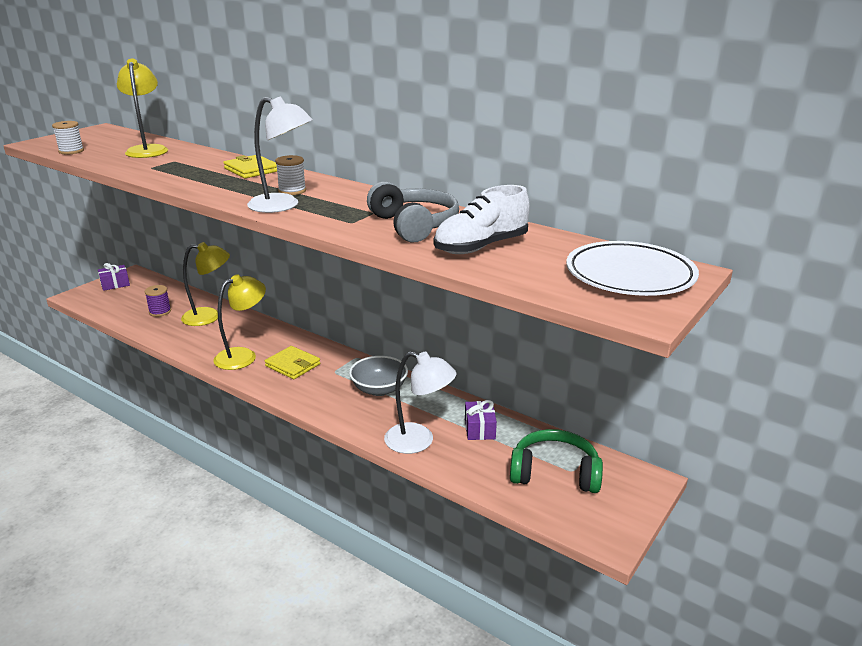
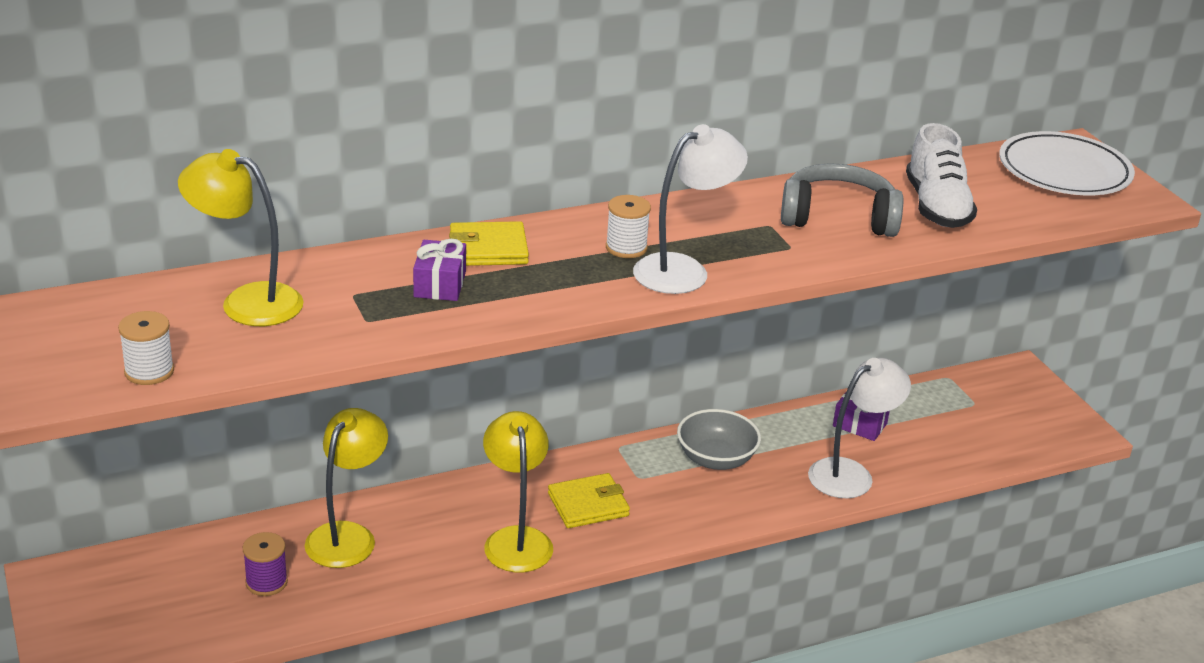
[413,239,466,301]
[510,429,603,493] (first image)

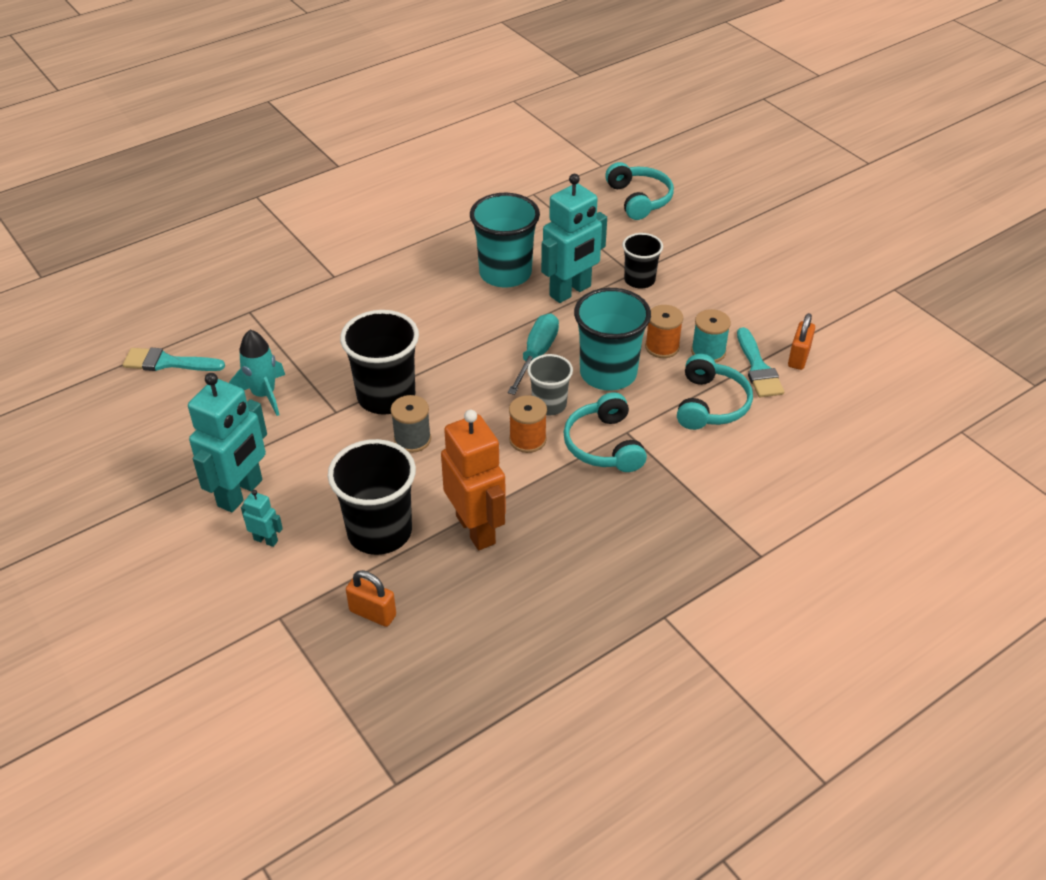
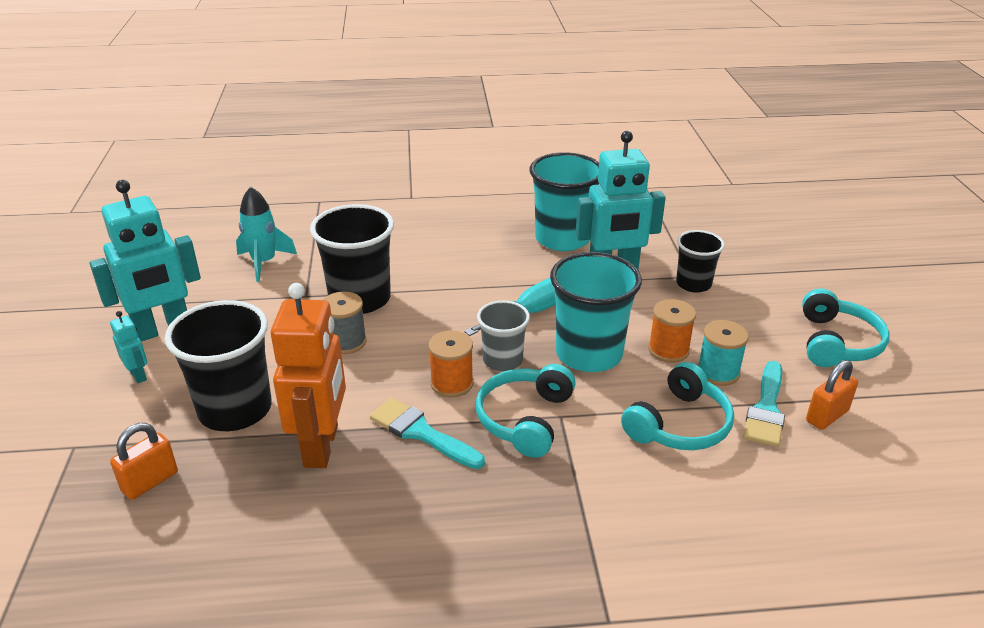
[802,288,889,367]
[370,398,485,469]
[110,423,178,500]

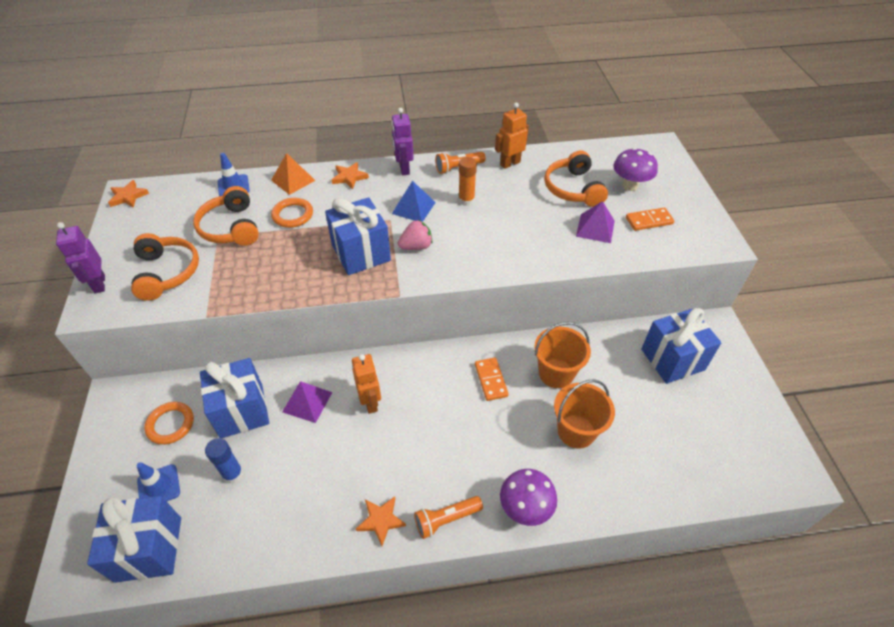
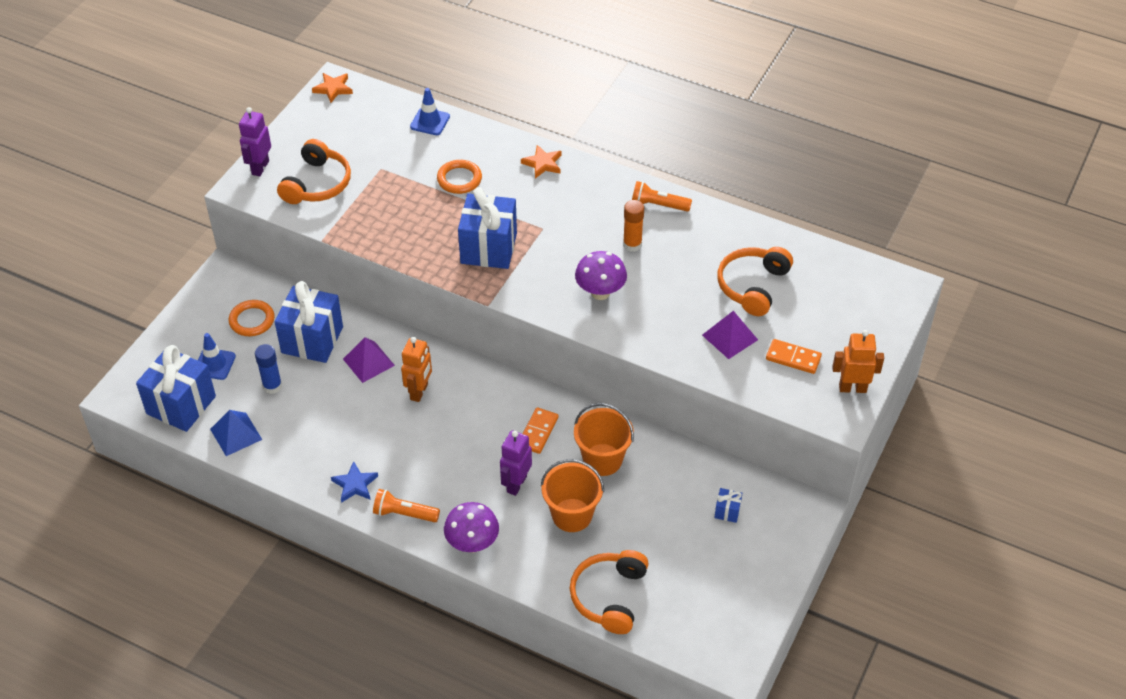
[832,330,884,393]
[500,430,532,496]
[575,251,627,300]
[271,153,316,195] (first image)
[210,410,262,456]
[570,550,649,634]
[398,220,433,250] (first image)
[714,488,742,523]
[331,461,378,503]

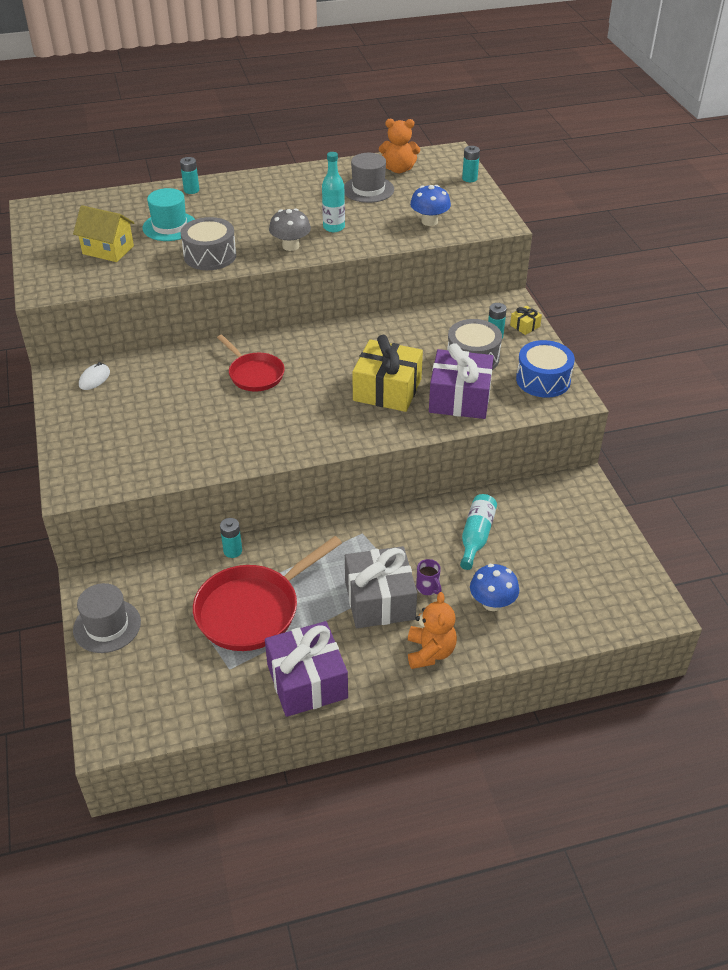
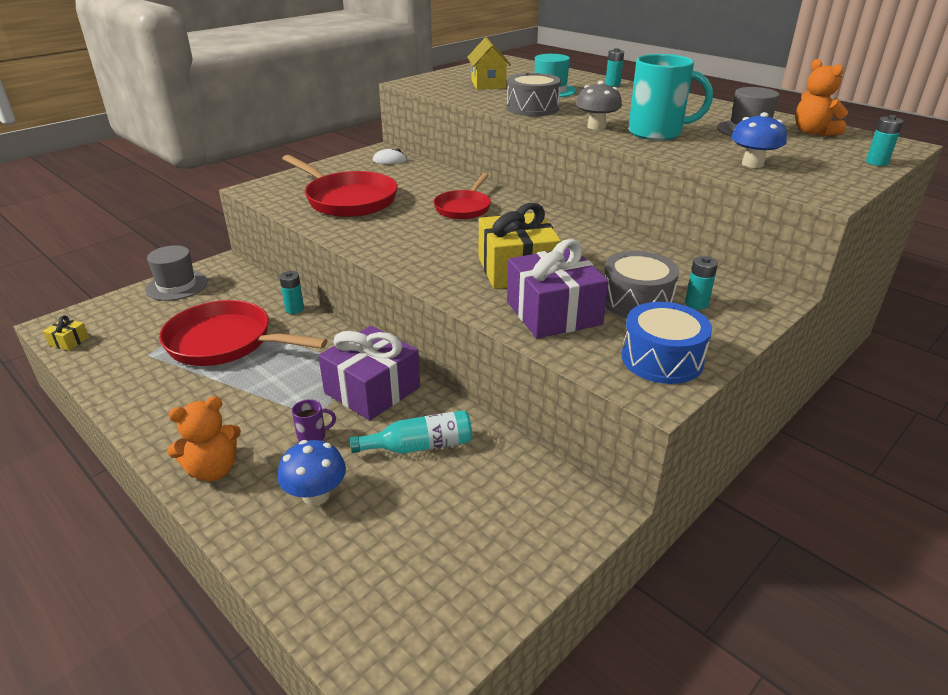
[628,54,713,141]
[43,315,89,351]
[345,546,417,628] (first image)
[292,399,336,442]
[318,325,420,421]
[282,155,398,217]

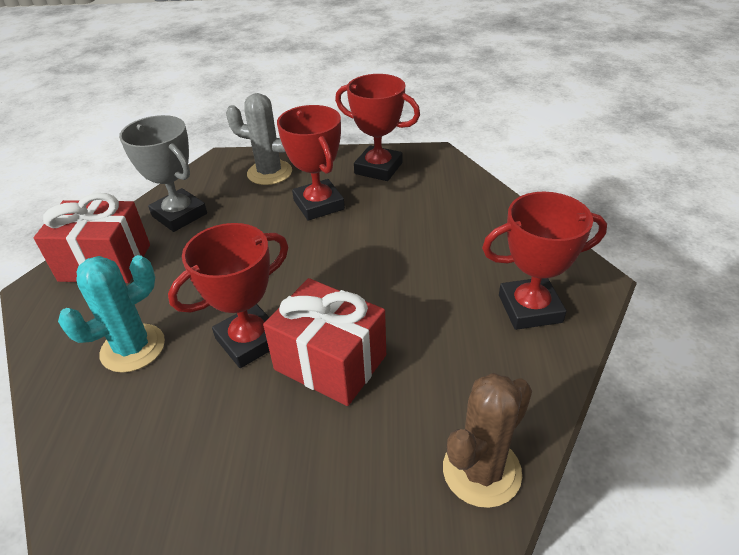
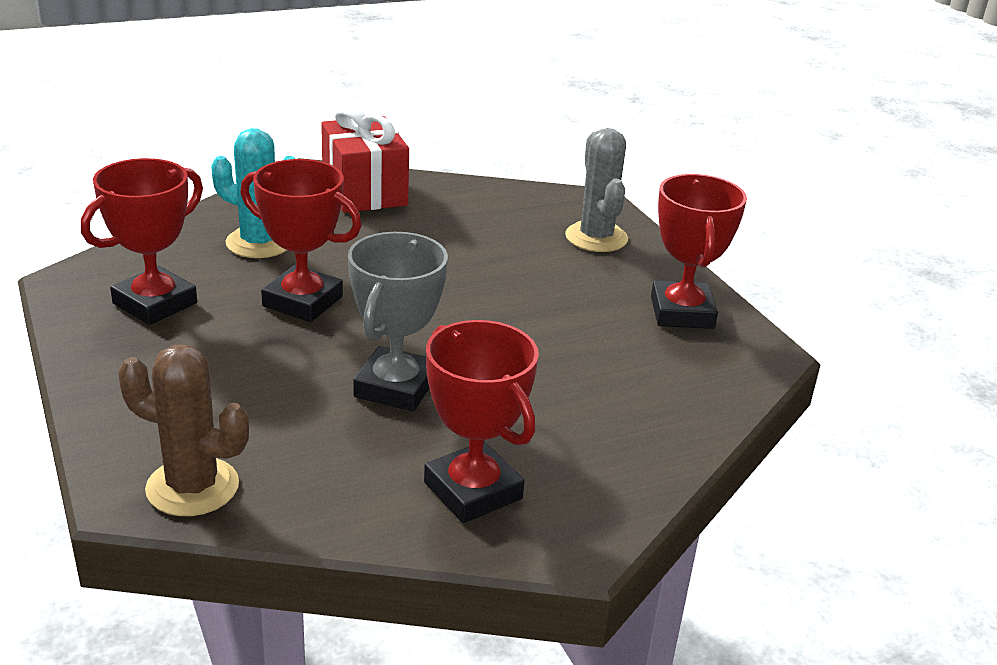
[81,158,203,325]
[348,232,448,411]
[263,278,386,406] (first image)

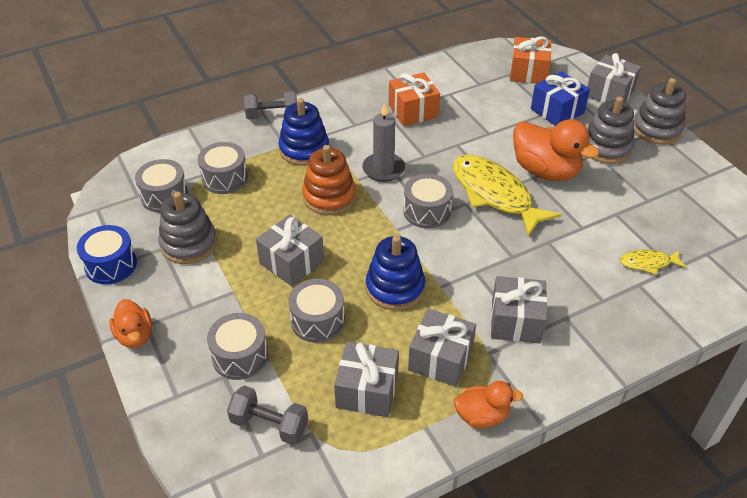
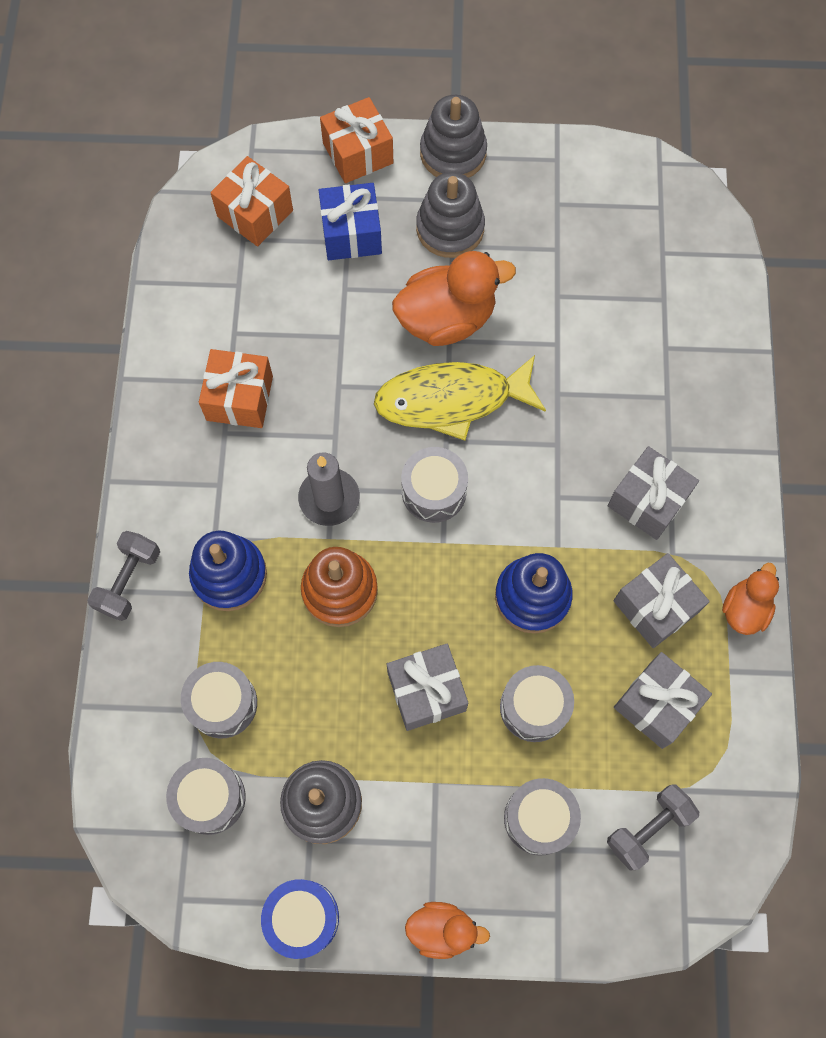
[320,97,393,183]
[620,250,686,275] (first image)

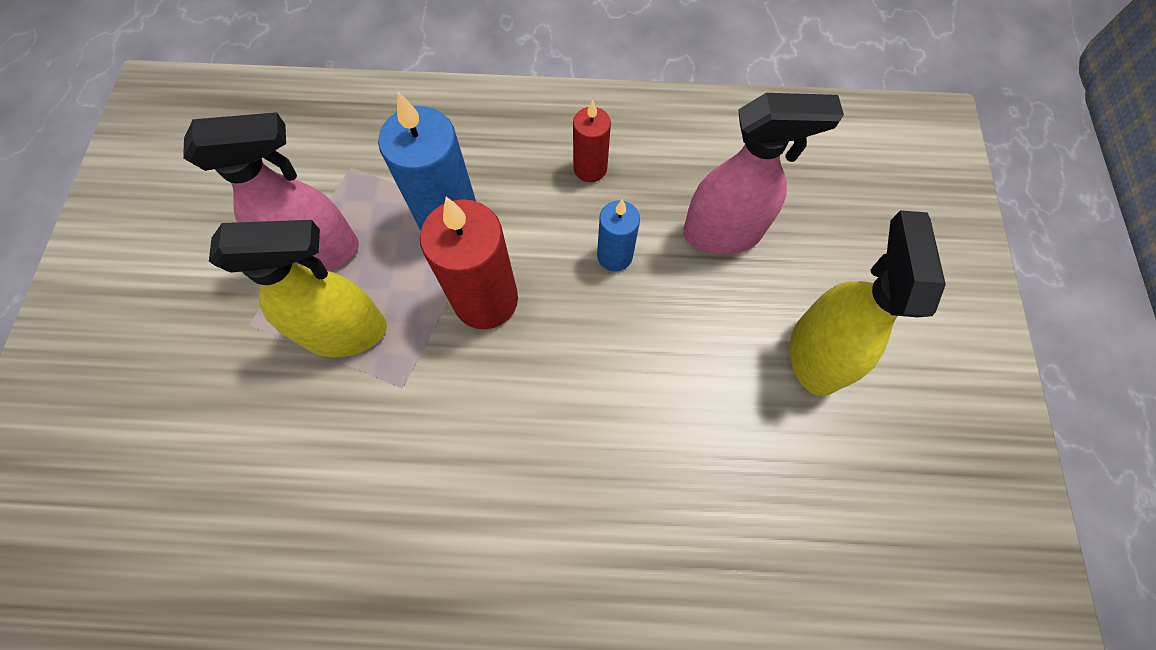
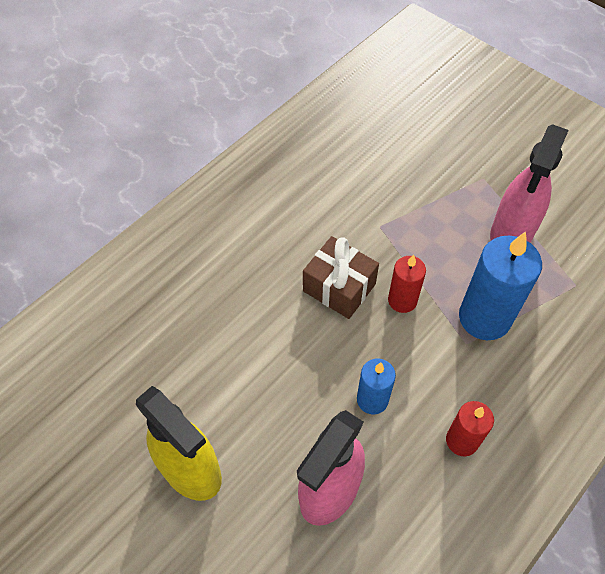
[388,255,426,313]
[209,220,387,357] (first image)
[303,236,379,319]

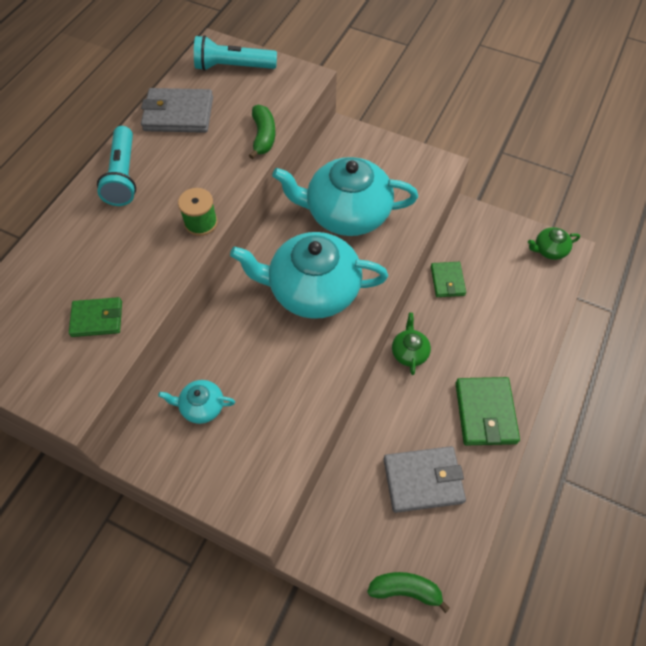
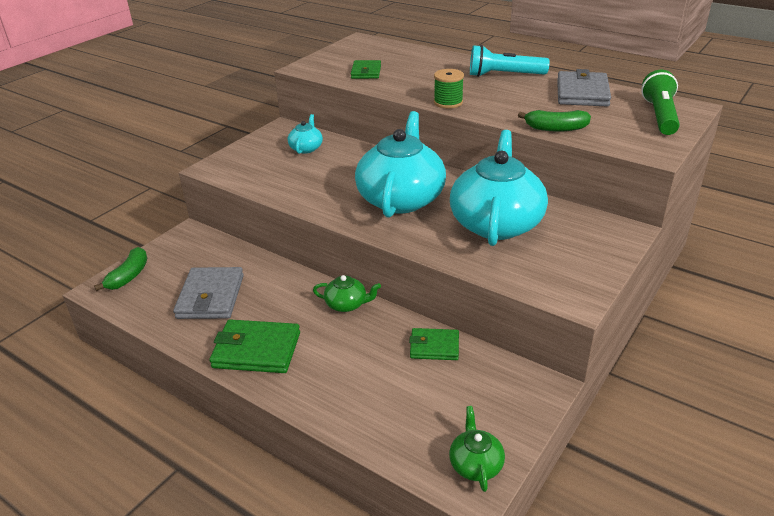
[641,70,680,135]

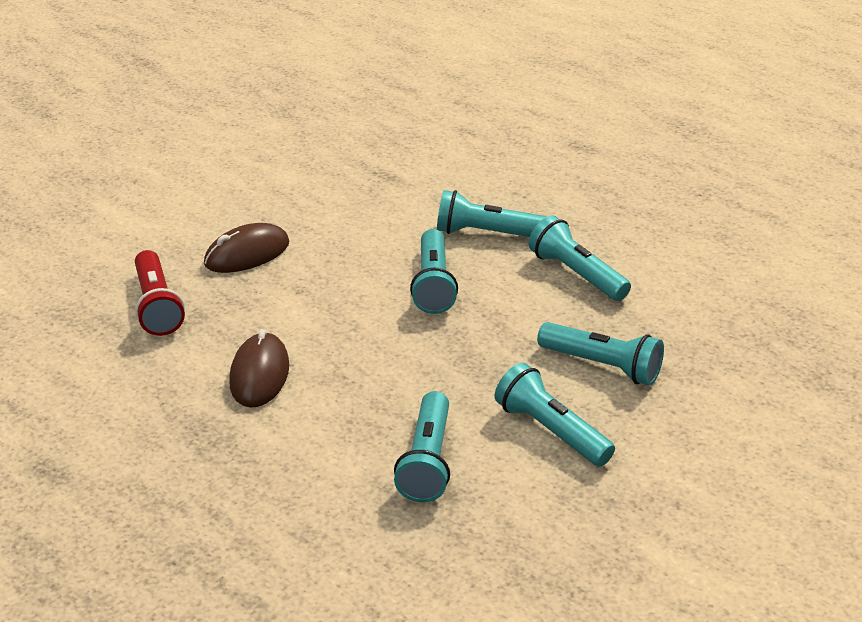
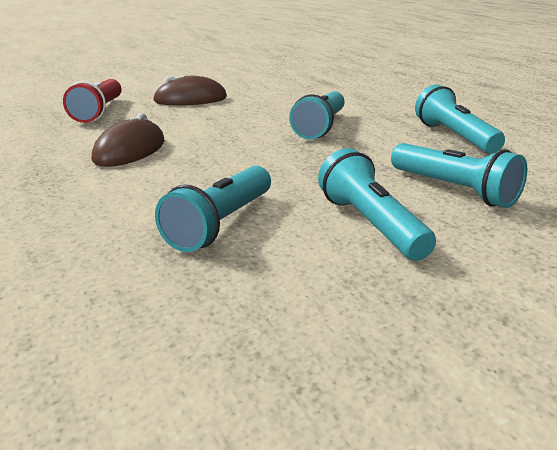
[437,190,546,237] (first image)

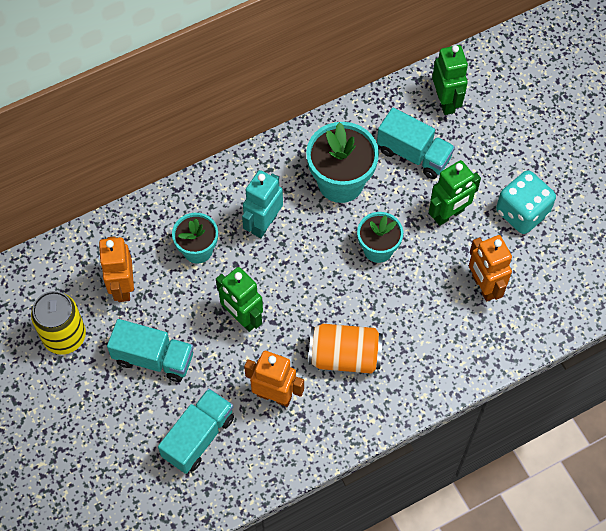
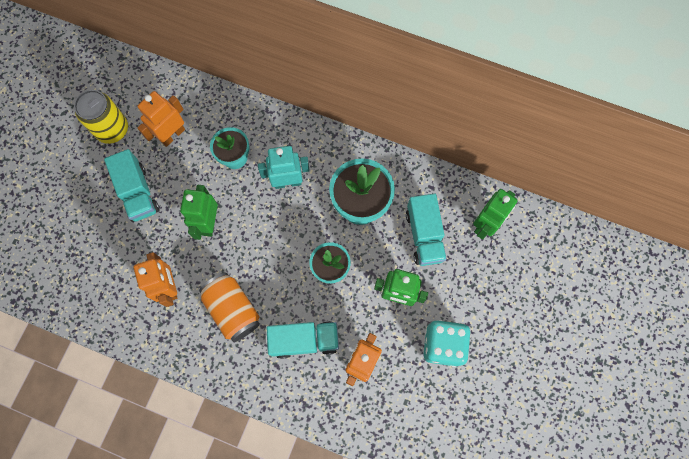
[267,321,339,359]

